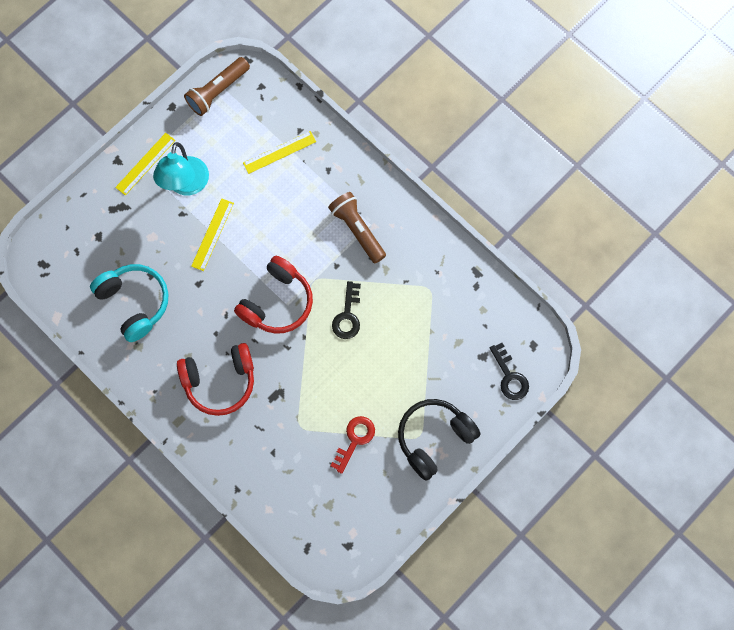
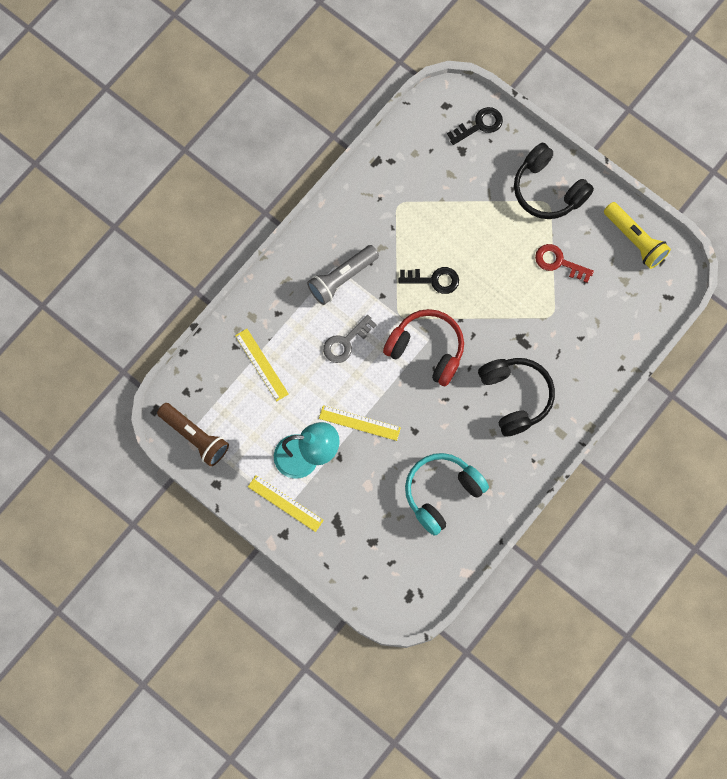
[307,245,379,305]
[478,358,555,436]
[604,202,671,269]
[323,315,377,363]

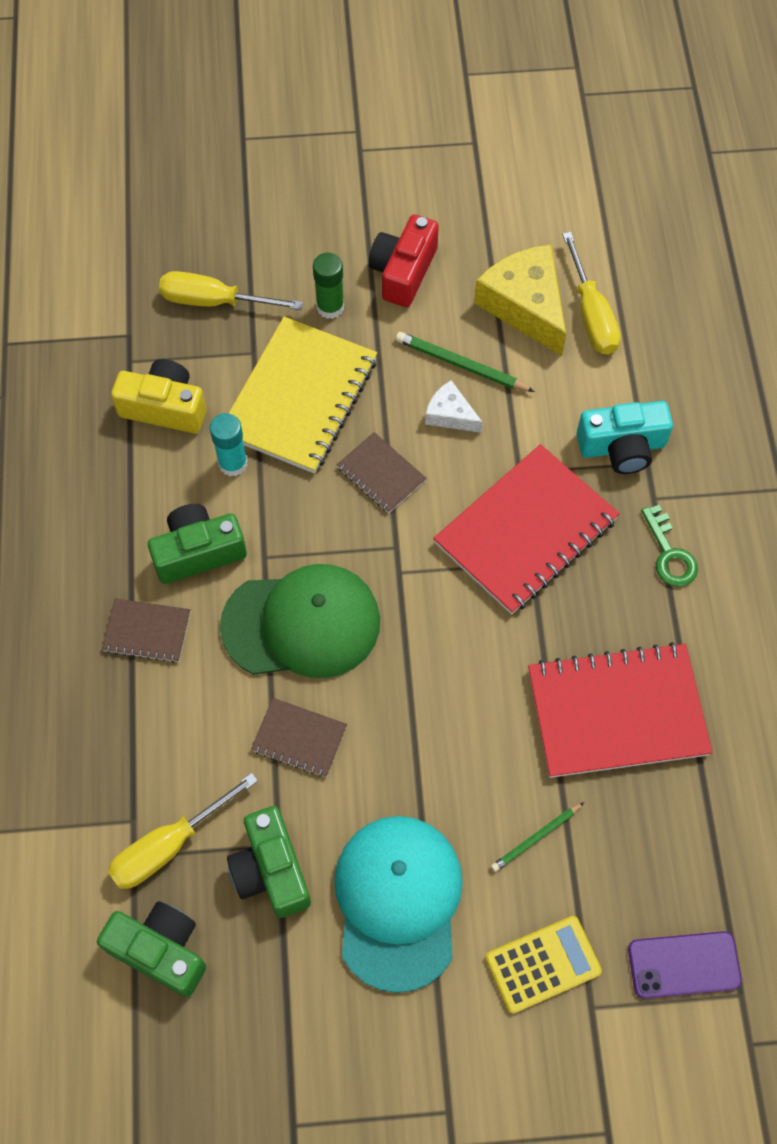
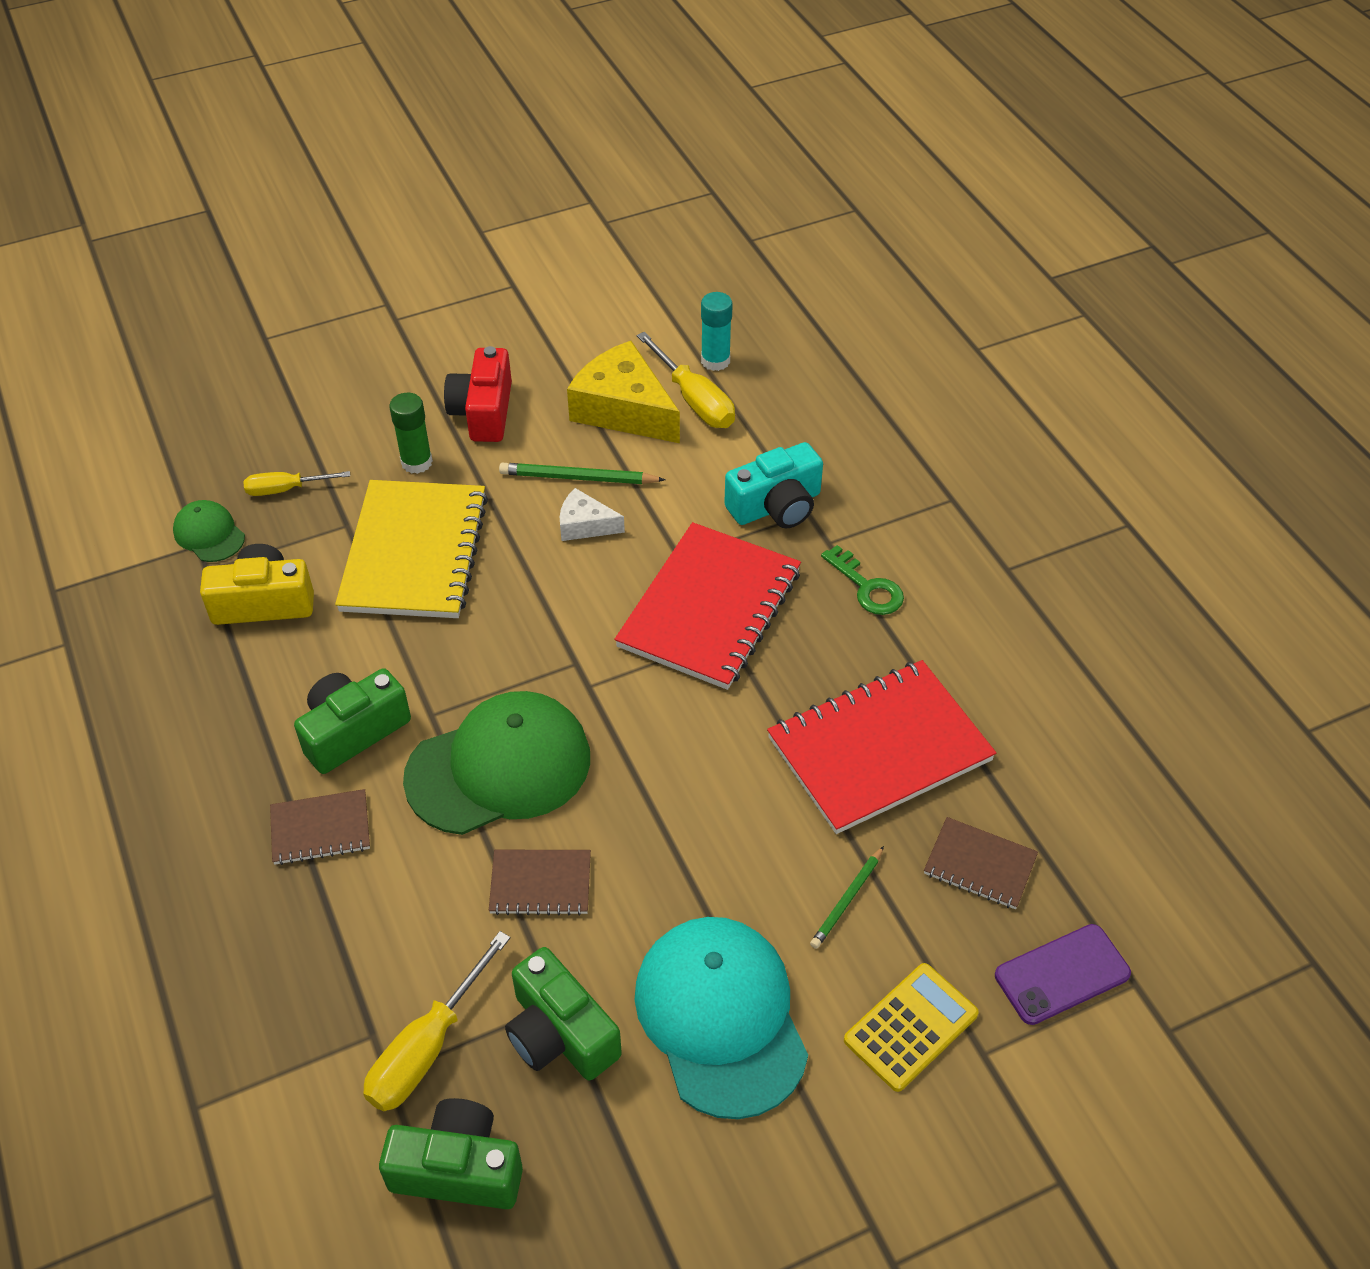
[243,471,350,496]
[701,292,733,371]
[924,817,1038,909]
[173,500,245,562]

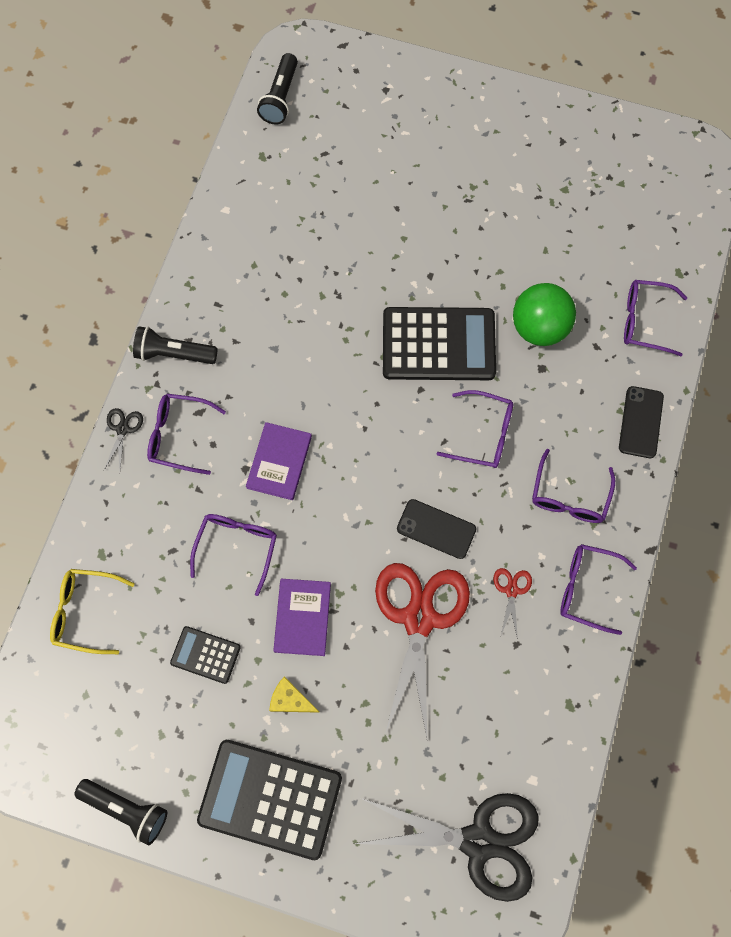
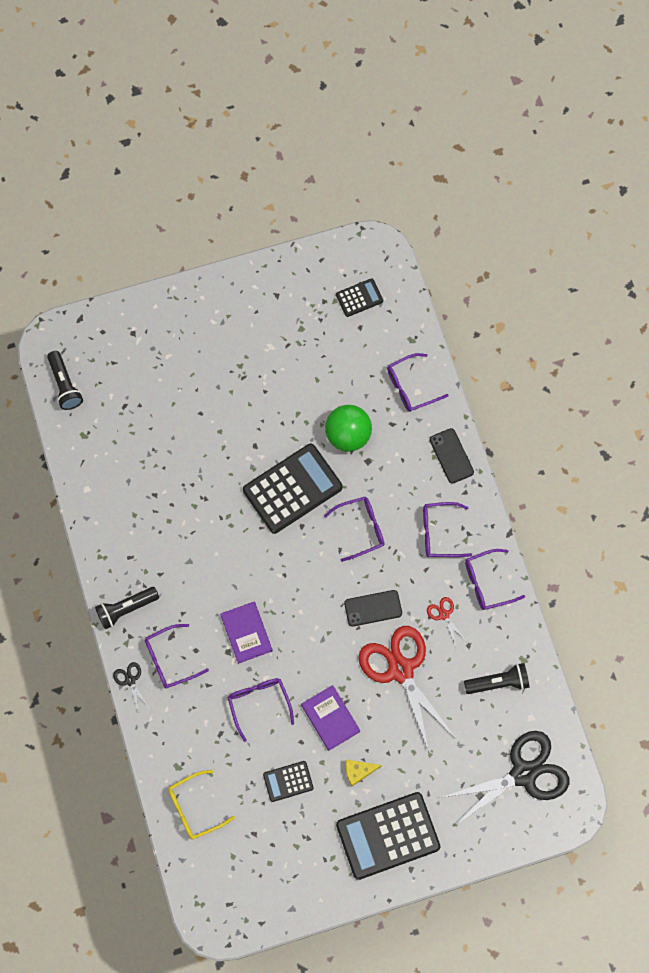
[423,502,472,557]
[464,663,530,694]
[336,278,383,317]

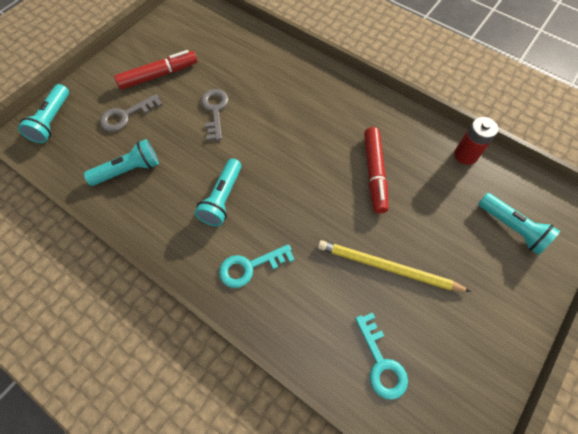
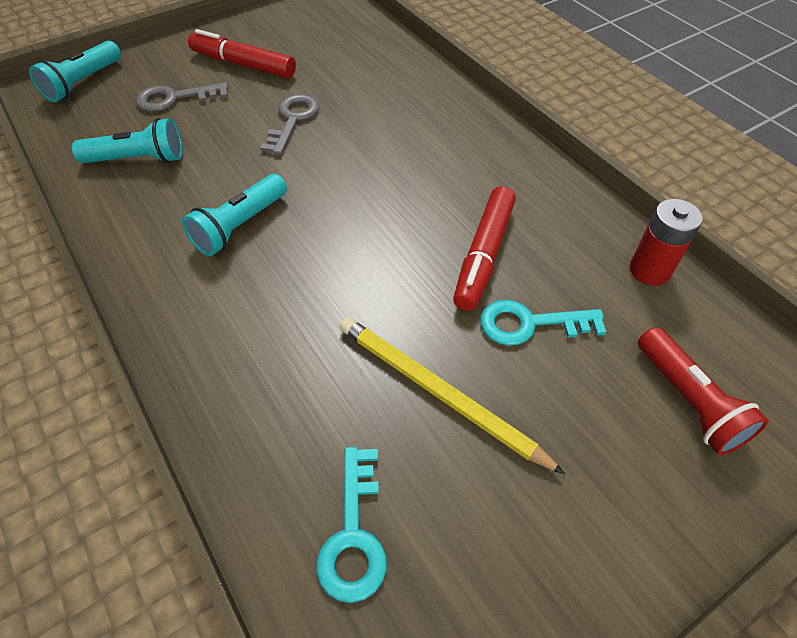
[188,29,296,78]
[638,327,769,455]
[481,300,606,346]

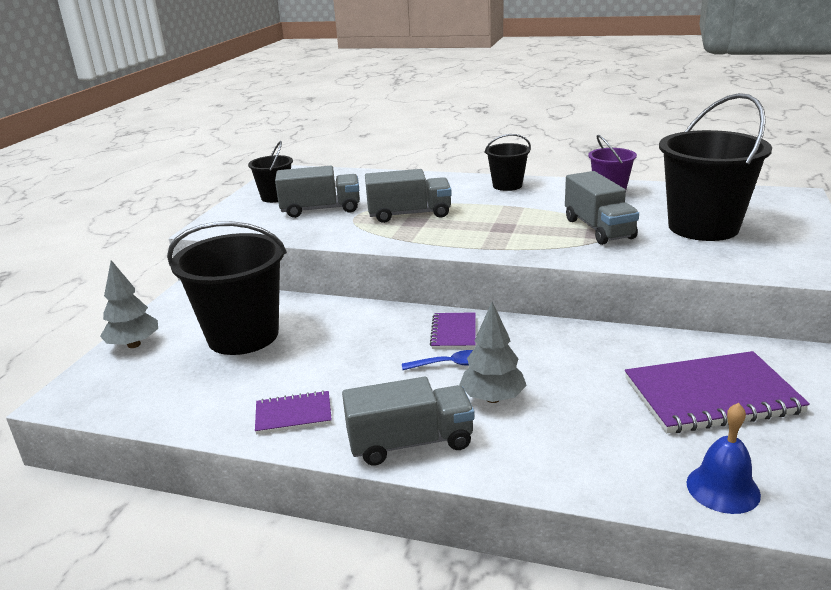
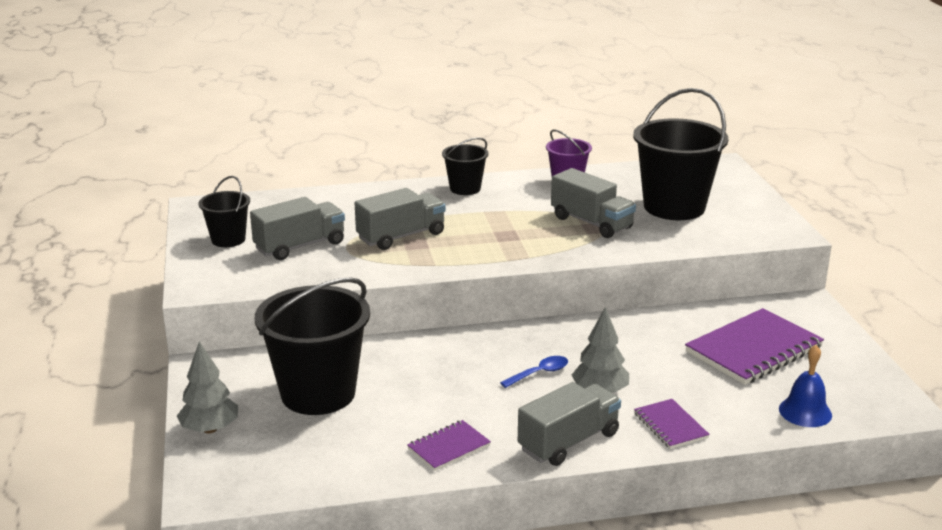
[634,399,710,449]

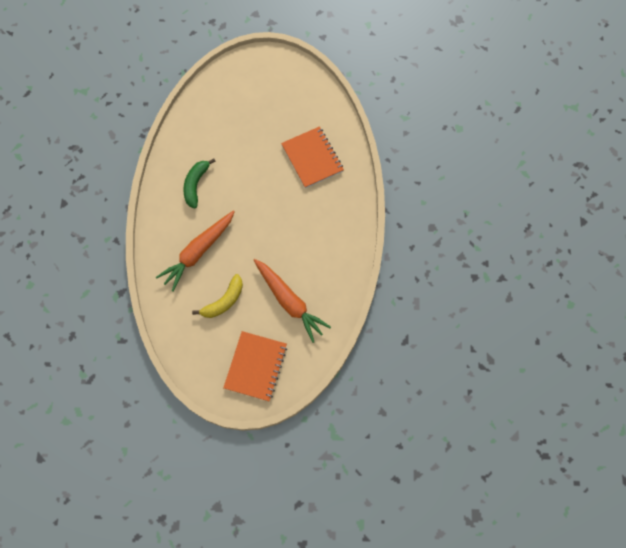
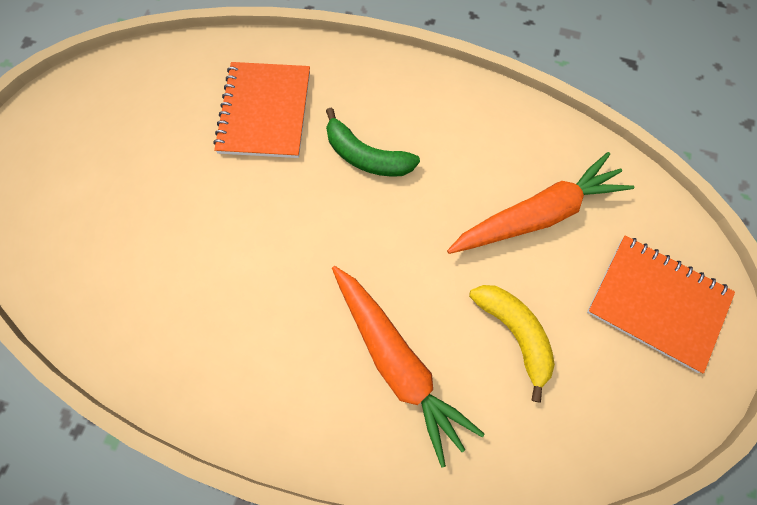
[213,62,310,158]
[326,108,420,177]

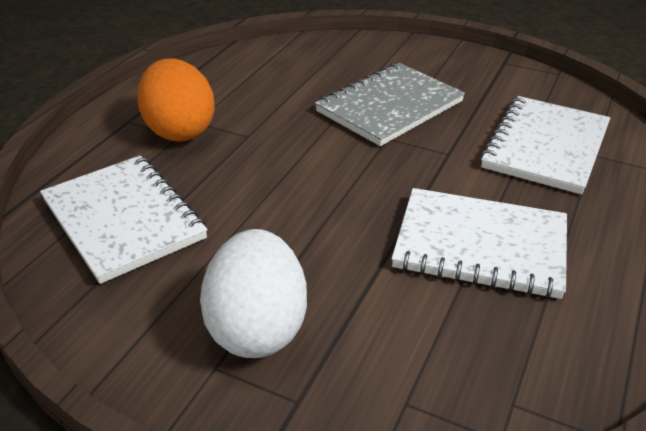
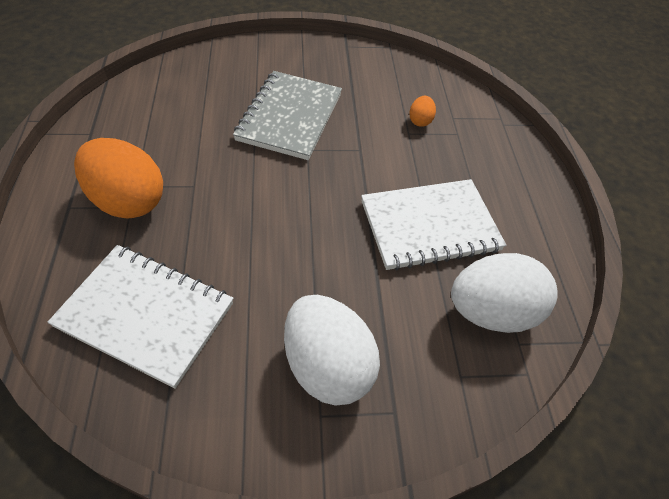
[409,96,436,127]
[451,253,558,333]

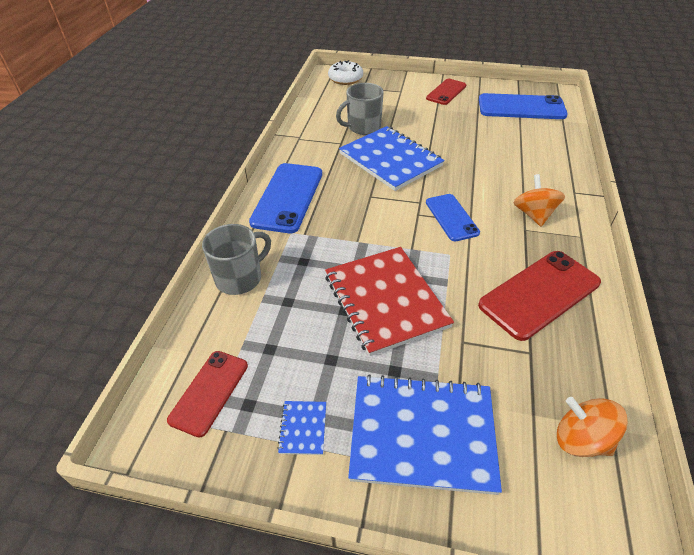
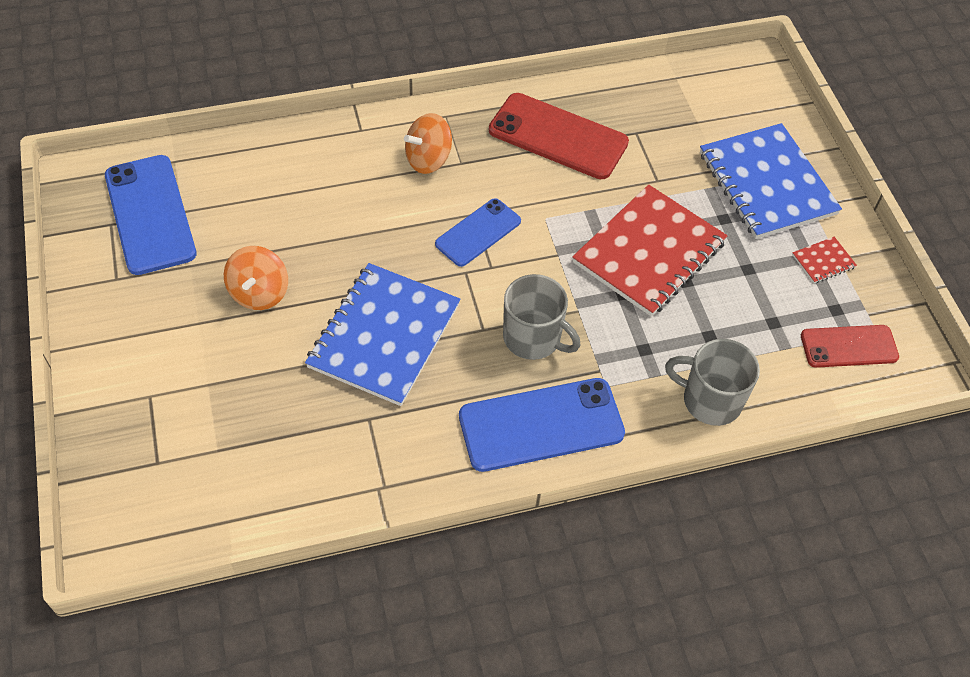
[328,60,363,85] (first image)
[426,79,466,105] (first image)
[503,274,581,360]
[224,246,288,310]
[792,237,857,283]

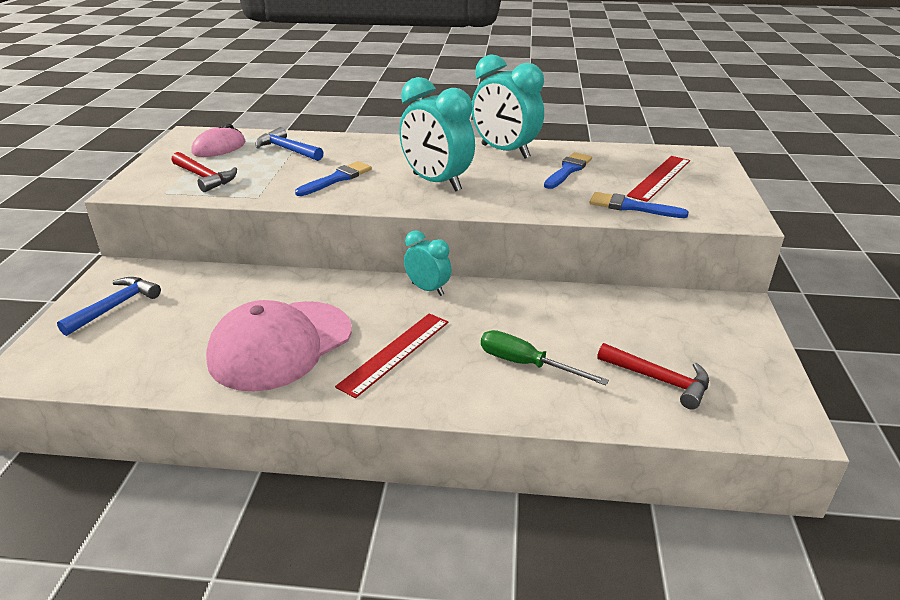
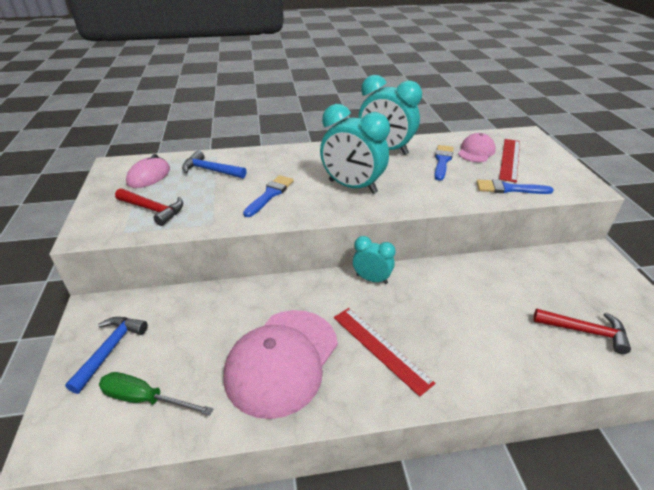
[334,308,435,397]
[99,372,213,415]
[458,133,496,162]

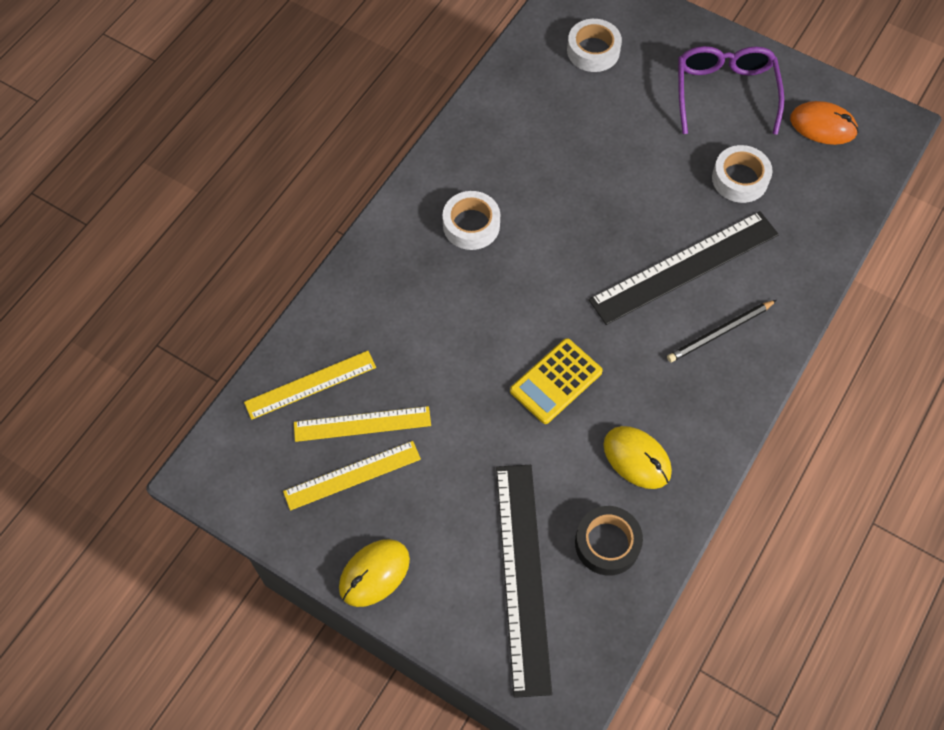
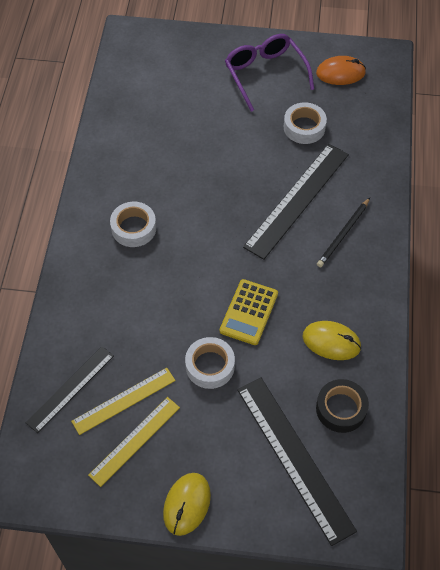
[185,337,235,389]
[25,347,114,433]

